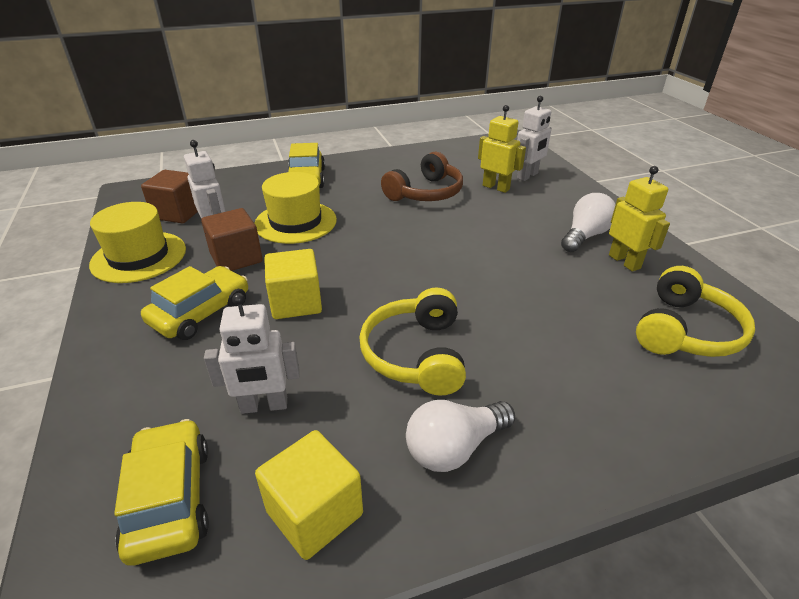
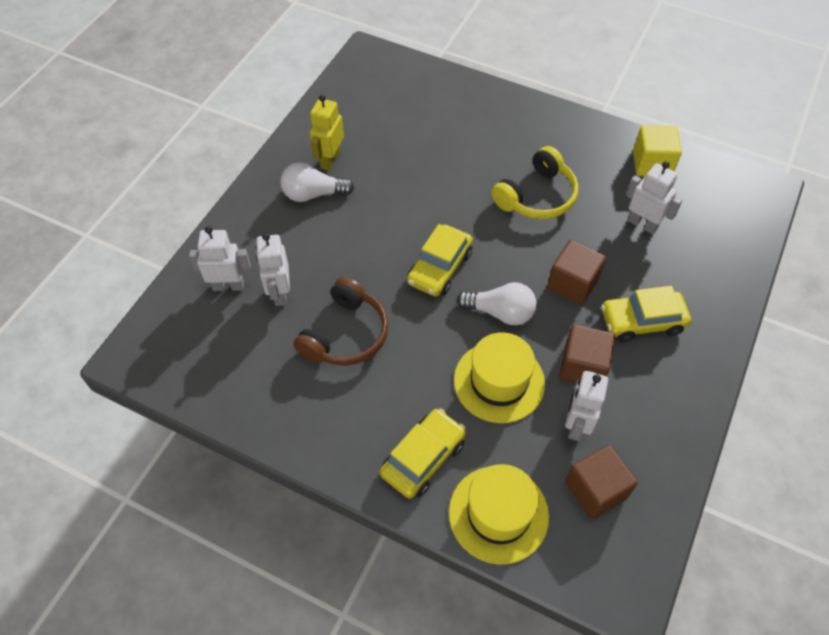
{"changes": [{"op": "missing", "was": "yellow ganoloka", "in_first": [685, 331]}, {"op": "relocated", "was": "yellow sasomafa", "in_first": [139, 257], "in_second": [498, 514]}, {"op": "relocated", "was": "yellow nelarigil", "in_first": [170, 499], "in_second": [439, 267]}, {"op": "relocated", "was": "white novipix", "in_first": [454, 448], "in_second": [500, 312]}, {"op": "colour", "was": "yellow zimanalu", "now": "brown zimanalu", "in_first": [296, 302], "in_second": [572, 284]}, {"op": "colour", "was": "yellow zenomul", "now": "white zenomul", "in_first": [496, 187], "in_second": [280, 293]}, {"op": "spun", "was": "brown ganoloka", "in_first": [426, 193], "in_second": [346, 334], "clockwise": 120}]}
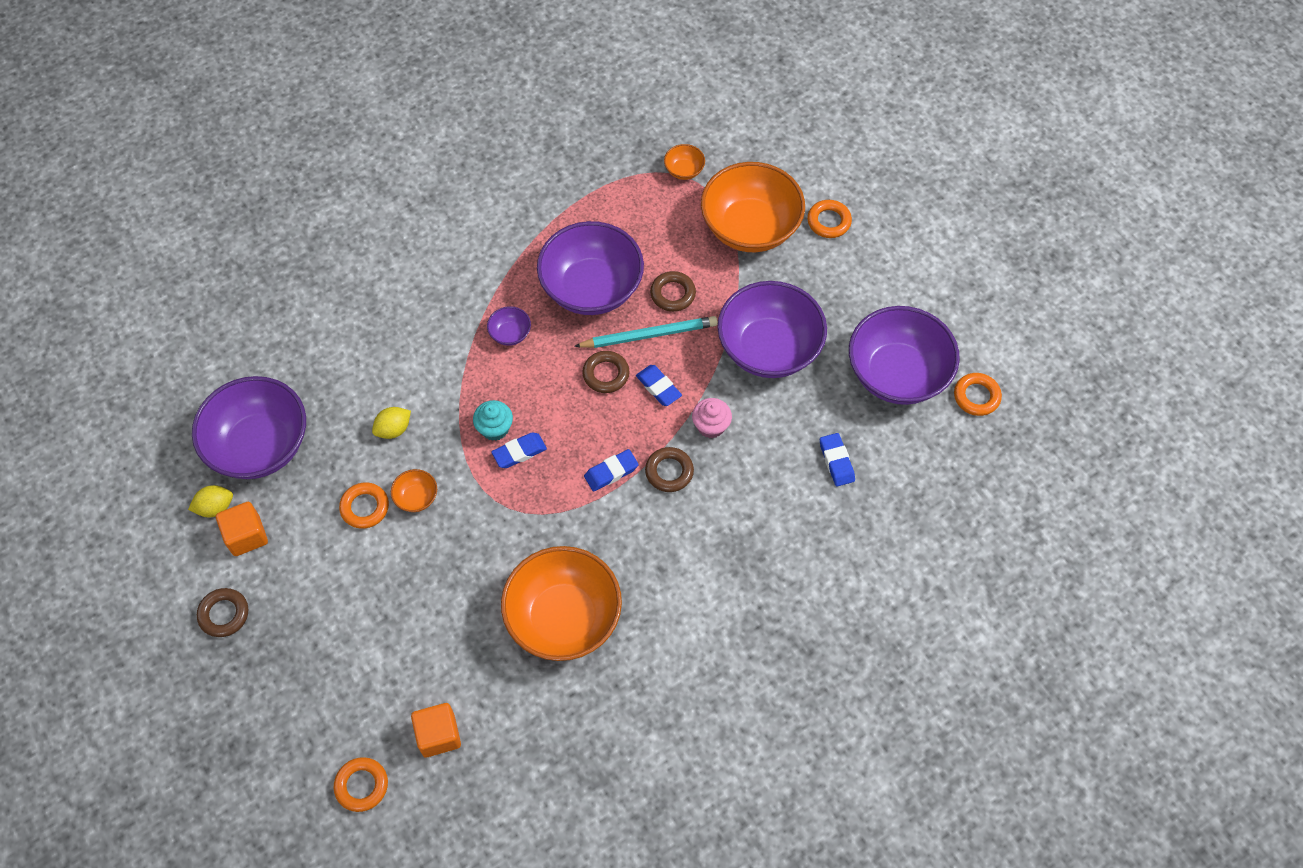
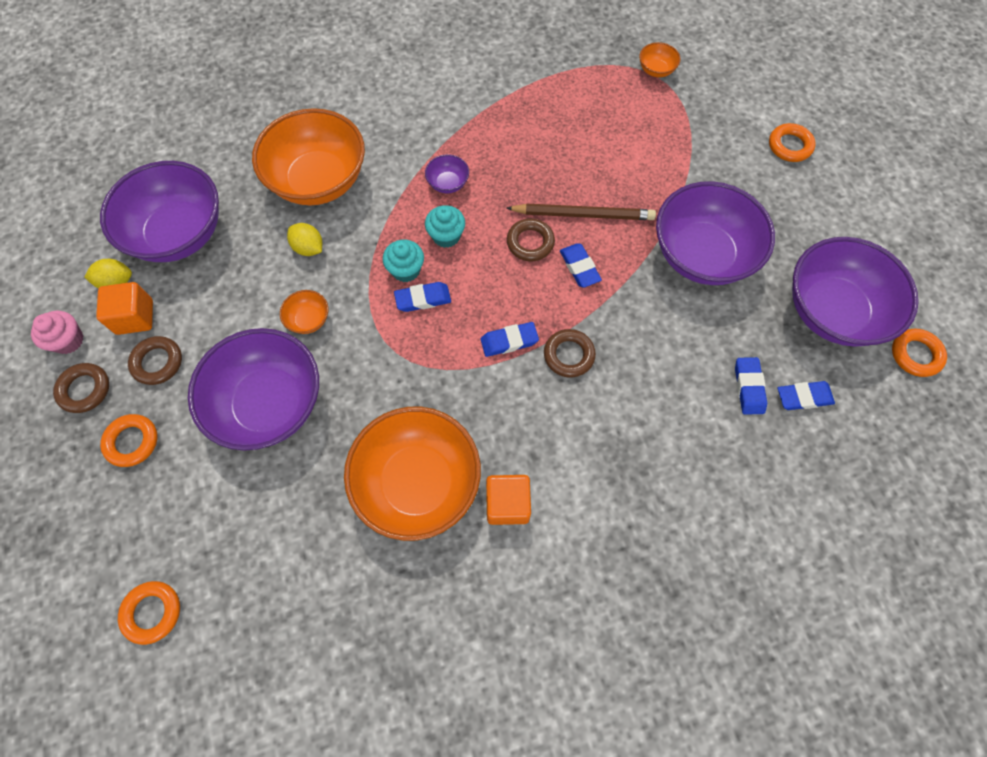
{"changes": [{"op": "appeared", "now": "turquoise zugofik", "in_second": [446, 236]}, {"op": "appeared", "now": "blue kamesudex", "in_second": [803, 397]}, {"op": "relocated", "was": "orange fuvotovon", "in_first": [365, 507], "in_second": [132, 442]}, {"op": "relocated", "was": "orange zimanalu", "in_first": [438, 735], "in_second": [507, 504]}, {"op": "relocated", "was": "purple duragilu", "in_first": [592, 288], "in_second": [269, 404]}, {"op": "relocated", "was": "brown fuvotovon", "in_first": [673, 294], "in_second": [157, 362]}, {"op": "relocated", "was": "pink zugofik", "in_first": [711, 426], "in_second": [68, 340]}, {"op": "relocated", "was": "orange duragilu", "in_first": [750, 227], "in_second": [319, 180]}, {"op": "colour", "was": "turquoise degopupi", "now": "brown degopupi", "in_first": [649, 335], "in_second": [583, 214]}, {"op": "spun", "was": "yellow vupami", "in_first": [393, 429], "in_second": [309, 248], "clockwise": 60}]}
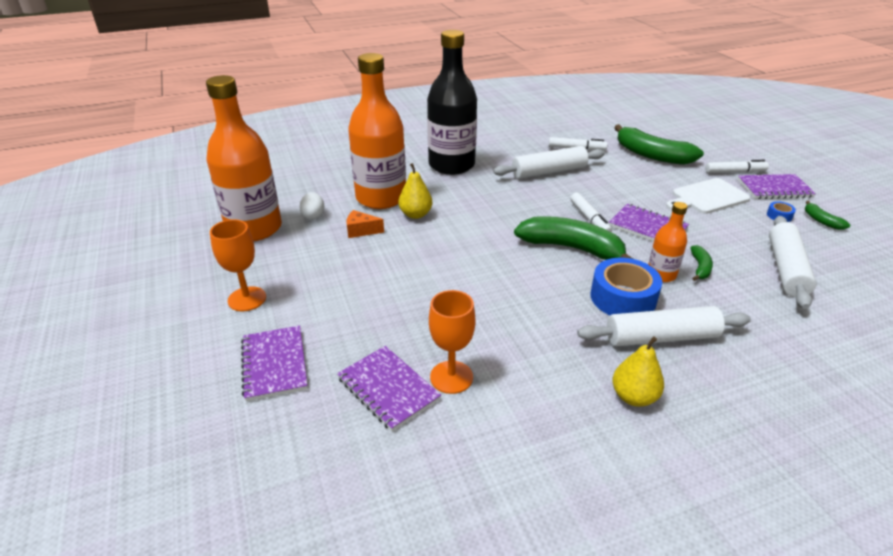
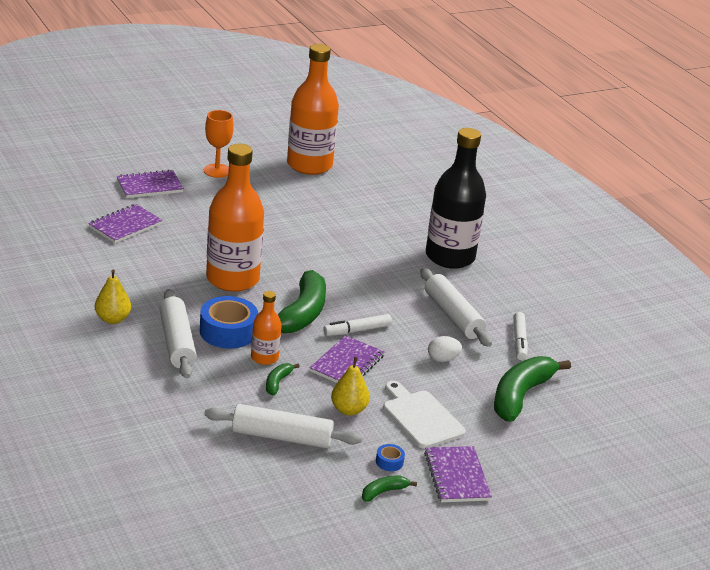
{"changes": [{"op": "missing", "was": "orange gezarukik", "in_first": [361, 231]}, {"op": "missing", "was": "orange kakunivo", "in_first": [451, 377]}, {"op": "missing", "was": "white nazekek", "in_first": [735, 172]}, {"op": "relocated", "was": "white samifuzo", "in_first": [313, 216], "in_second": [442, 359]}, {"op": "relocated", "was": "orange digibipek", "in_first": [381, 198], "in_second": [232, 279]}, {"op": "relocated", "was": "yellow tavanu", "in_first": [415, 214], "in_second": [348, 410]}, {"op": "spun", "was": "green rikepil", "in_first": [700, 268], "in_second": [277, 382], "clockwise": 105}]}
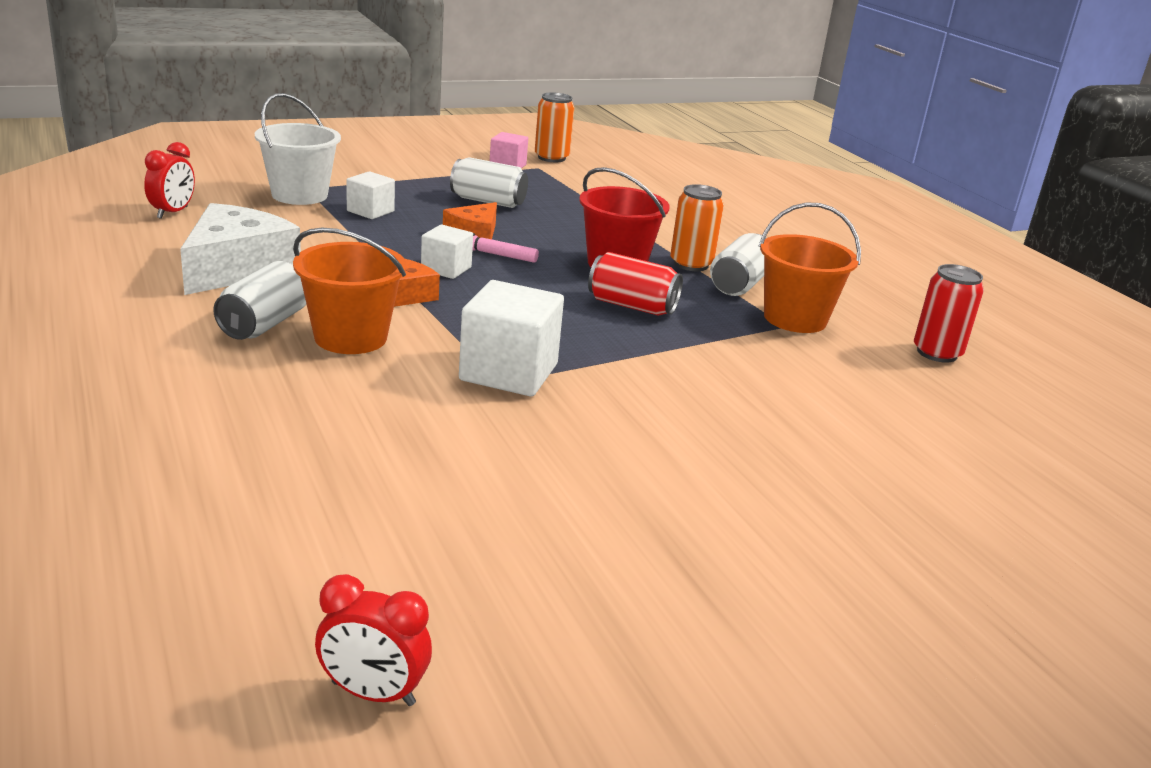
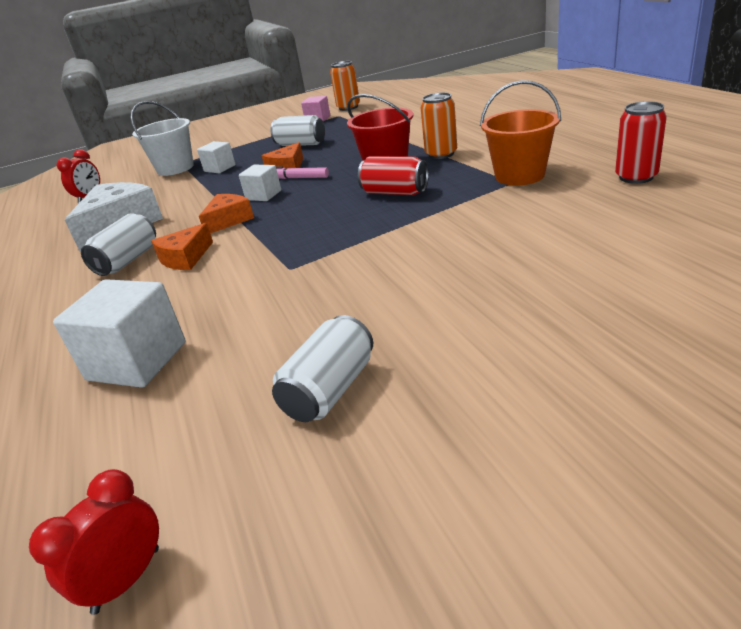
{"changes": [{"op": "relocated", "was": "white zimanalu", "in_first": [509, 372], "in_second": [137, 361]}, {"op": "relocated", "was": "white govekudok", "in_first": [739, 284], "in_second": [329, 390]}, {"op": "exchanged", "was": "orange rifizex", "now": "orange gezarukik", "in_first": [350, 337], "in_second": [185, 258]}, {"op": "spun", "was": "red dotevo", "in_first": [373, 693], "in_second": [127, 580], "clockwise": 105}]}
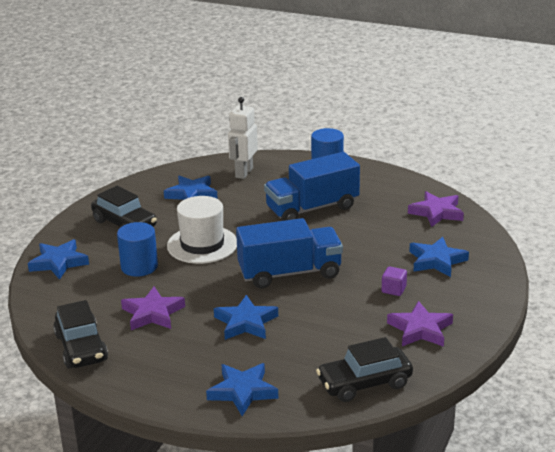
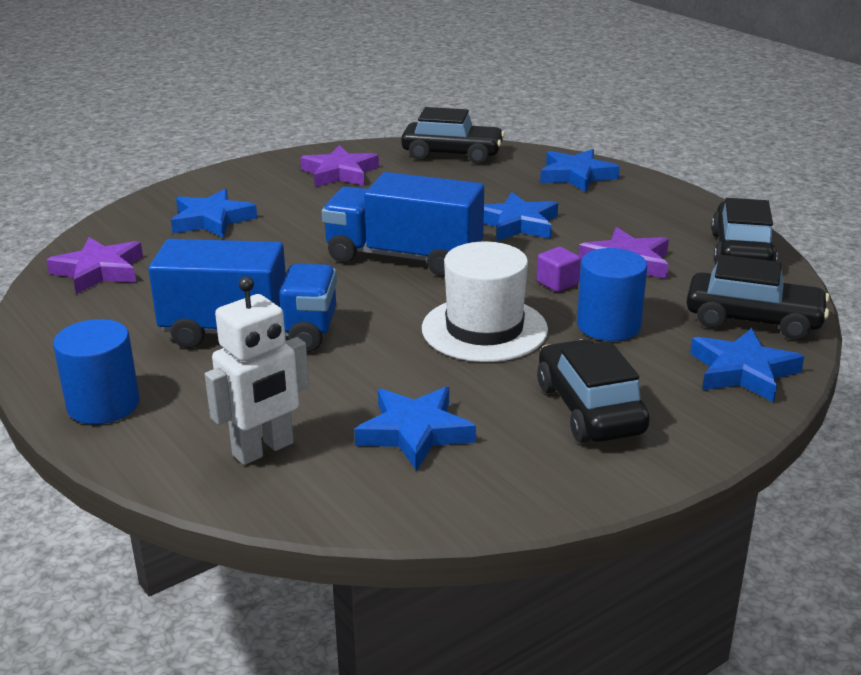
{"changes": [{"op": "appeared", "now": "black nelarigil", "in_second": [753, 320]}, {"op": "relocated", "was": "purple zimanalu", "in_first": [393, 289], "in_second": [557, 283]}]}
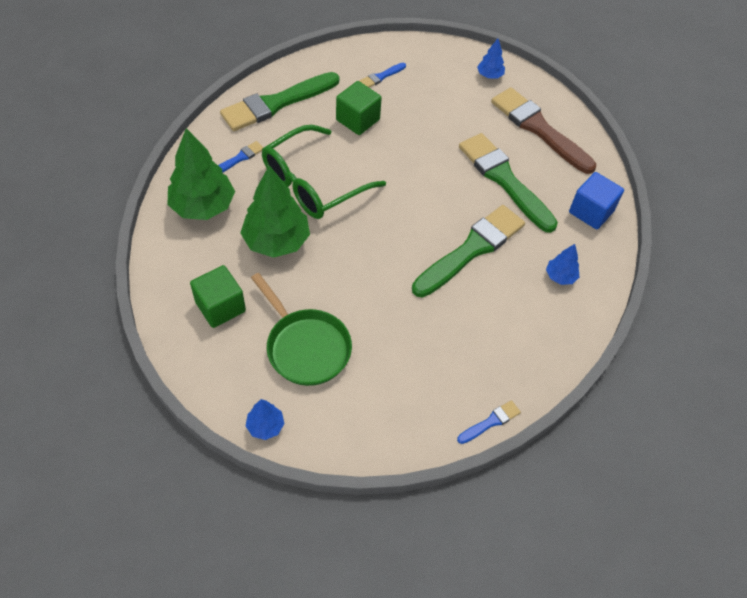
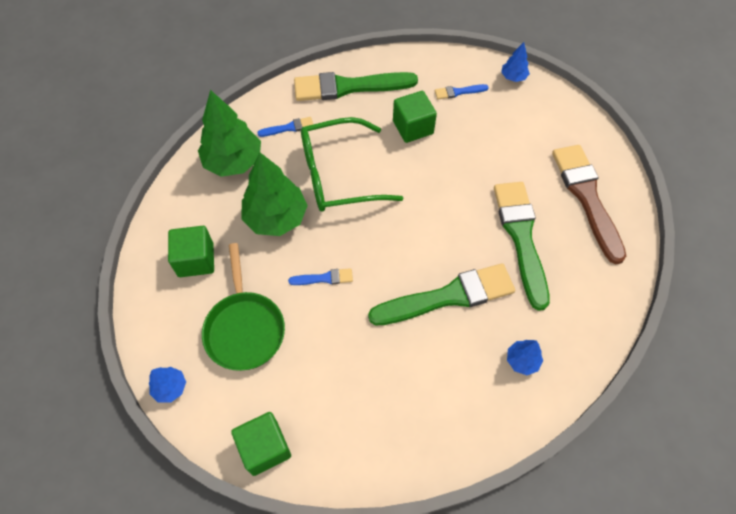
{"changes": [{"op": "missing", "was": "blue zimanalu", "in_first": [591, 211]}, {"op": "appeared", "now": "green zimanalu", "in_second": [265, 448]}, {"op": "relocated", "was": "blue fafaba", "in_first": [490, 422], "in_second": [324, 278]}, {"op": "relocated", "was": "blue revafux", "in_first": [489, 75], "in_second": [513, 77]}]}
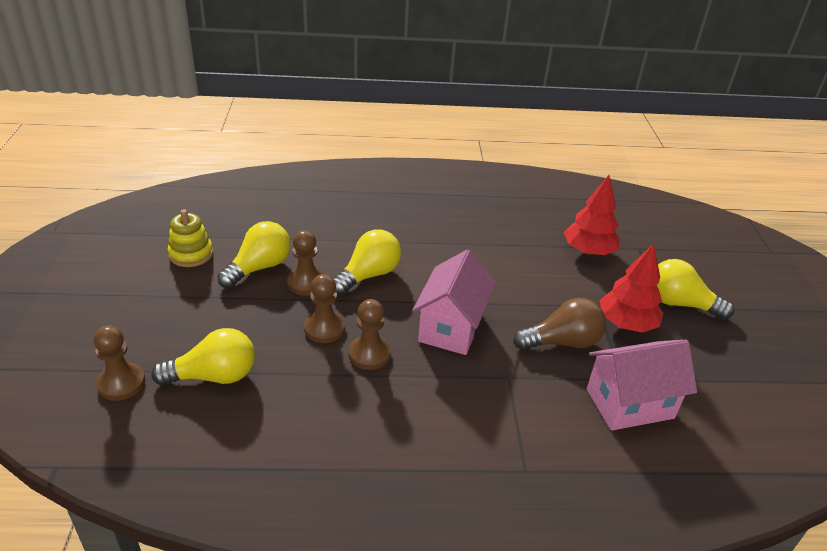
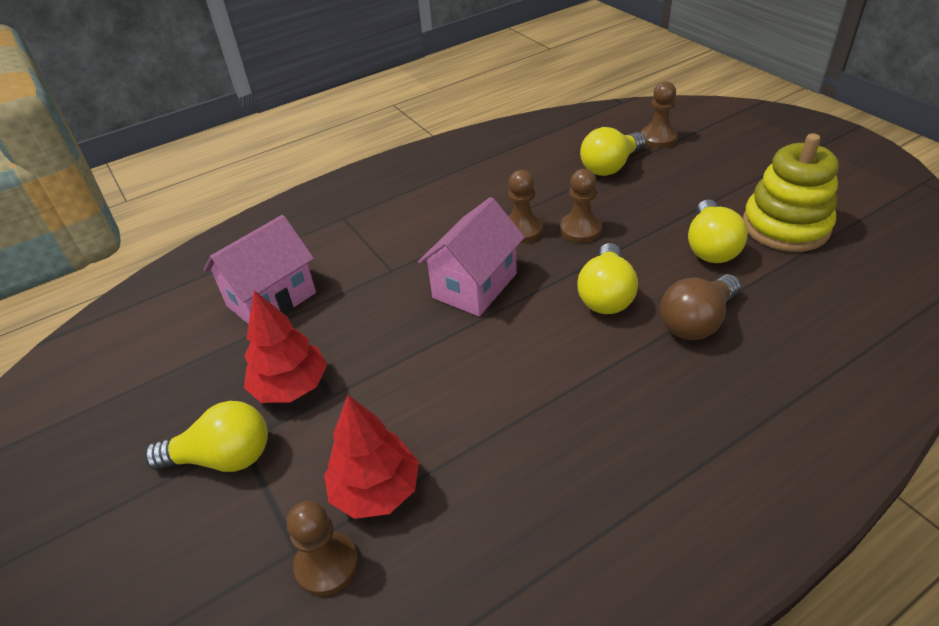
{"changes": [{"op": "relocated", "was": "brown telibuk", "in_first": [306, 283], "in_second": [327, 565]}, {"op": "relocated", "was": "brown novipix", "in_first": [562, 342], "in_second": [697, 321]}, {"op": "spun", "was": "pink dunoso", "in_first": [451, 327], "in_second": [474, 285], "clockwise": 45}, {"op": "size", "was": "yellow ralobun", "in_first": [191, 254], "in_second": [785, 226], "ratio": 1.66}]}
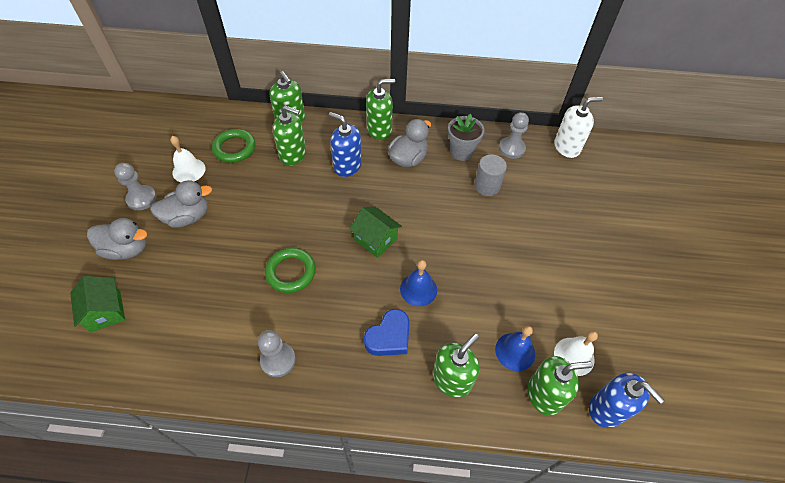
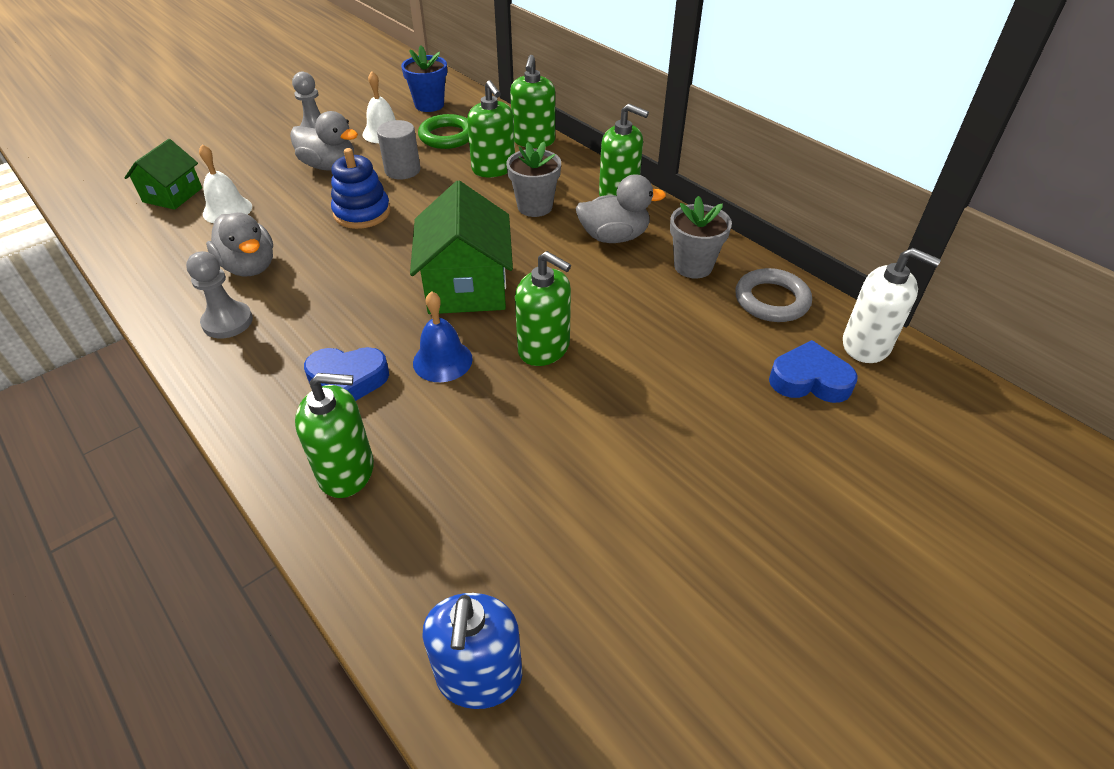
{"changes": [{"op": "missing", "was": "green fuvotovon", "in_first": [291, 272]}, {"op": "missing", "was": "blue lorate", "in_first": [515, 351]}, {"op": "appeared", "now": "blue ralobun", "in_second": [362, 213]}, {"op": "appeared", "now": "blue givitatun", "in_second": [429, 105]}, {"op": "appeared", "now": "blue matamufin", "in_second": [809, 380]}, {"op": "relocated", "was": "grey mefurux", "in_first": [127, 249], "in_second": [249, 267]}, {"op": "relocated", "was": "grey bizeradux", "in_first": [487, 186], "in_second": [402, 170]}, {"op": "relocated", "was": "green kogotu", "in_first": [544, 395], "in_second": [544, 348]}, {"op": "relocated", "was": "white lorate", "in_first": [574, 356], "in_second": [227, 210]}, {"op": "exchanged", "was": "blue kogotu", "now": "grey givitatun", "in_first": [347, 166], "in_second": [535, 207]}, {"op": "exchanged", "was": "grey telibuk", "now": "grey fuvotovon", "in_first": [511, 148], "in_second": [771, 300]}, {"op": "size", "was": "green dunoso", "in_first": [375, 239], "in_second": [466, 286], "ratio": 1.64}]}
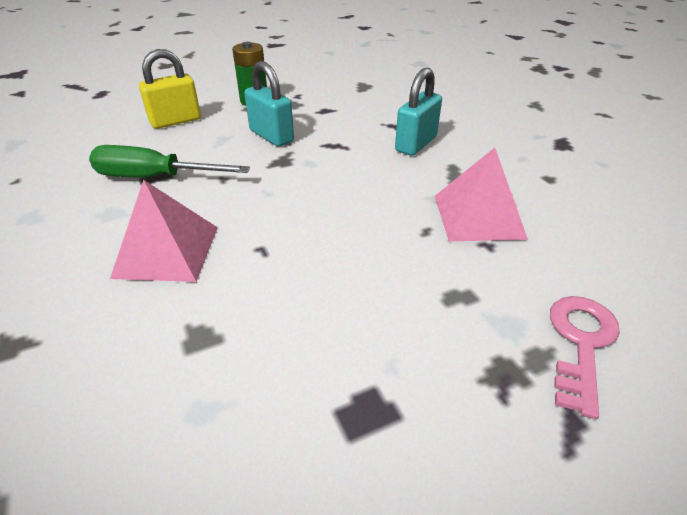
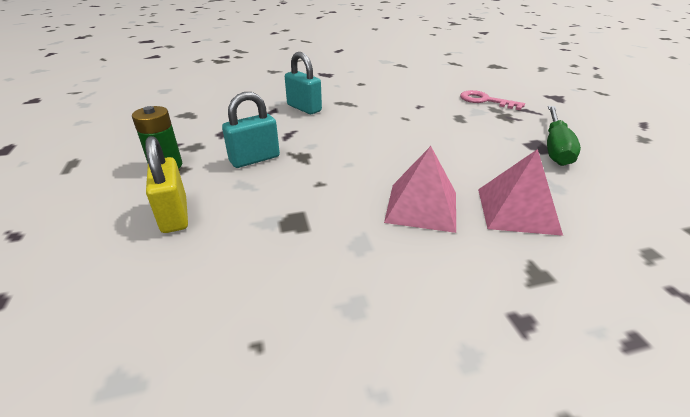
{"changes": [{"op": "relocated", "was": "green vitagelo", "in_first": [155, 177], "in_second": [555, 147]}, {"op": "relocated", "was": "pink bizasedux", "in_first": [478, 216], "in_second": [517, 210]}]}
